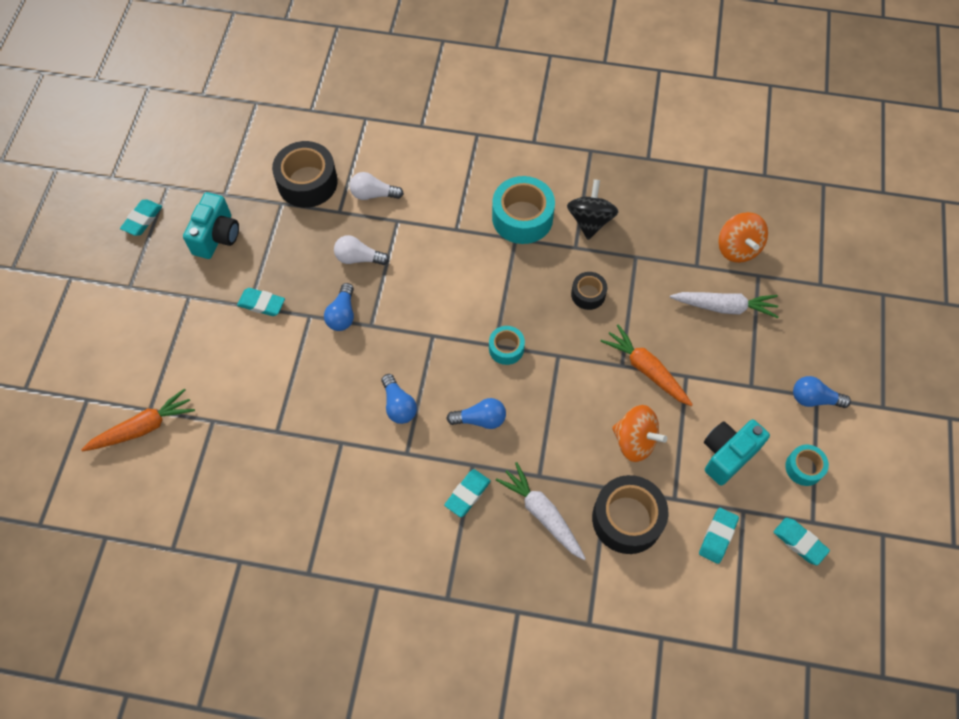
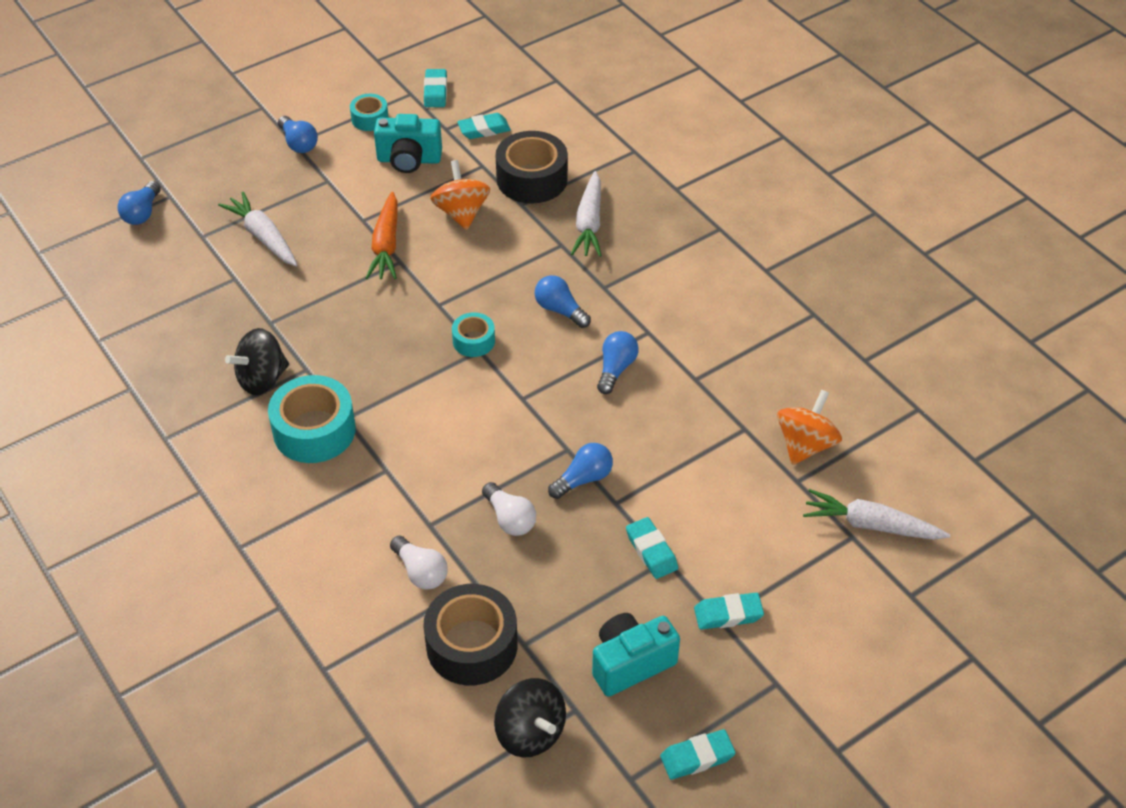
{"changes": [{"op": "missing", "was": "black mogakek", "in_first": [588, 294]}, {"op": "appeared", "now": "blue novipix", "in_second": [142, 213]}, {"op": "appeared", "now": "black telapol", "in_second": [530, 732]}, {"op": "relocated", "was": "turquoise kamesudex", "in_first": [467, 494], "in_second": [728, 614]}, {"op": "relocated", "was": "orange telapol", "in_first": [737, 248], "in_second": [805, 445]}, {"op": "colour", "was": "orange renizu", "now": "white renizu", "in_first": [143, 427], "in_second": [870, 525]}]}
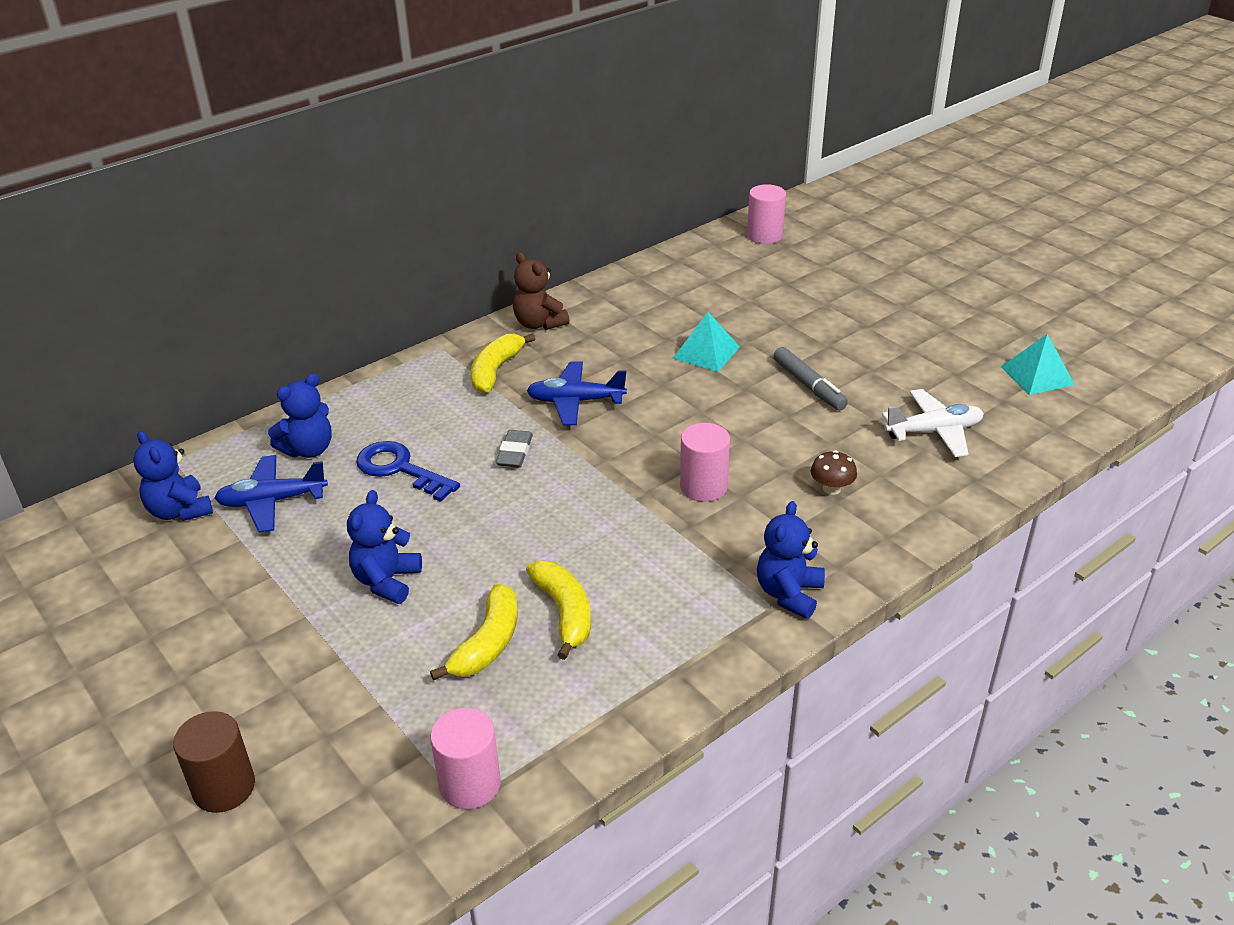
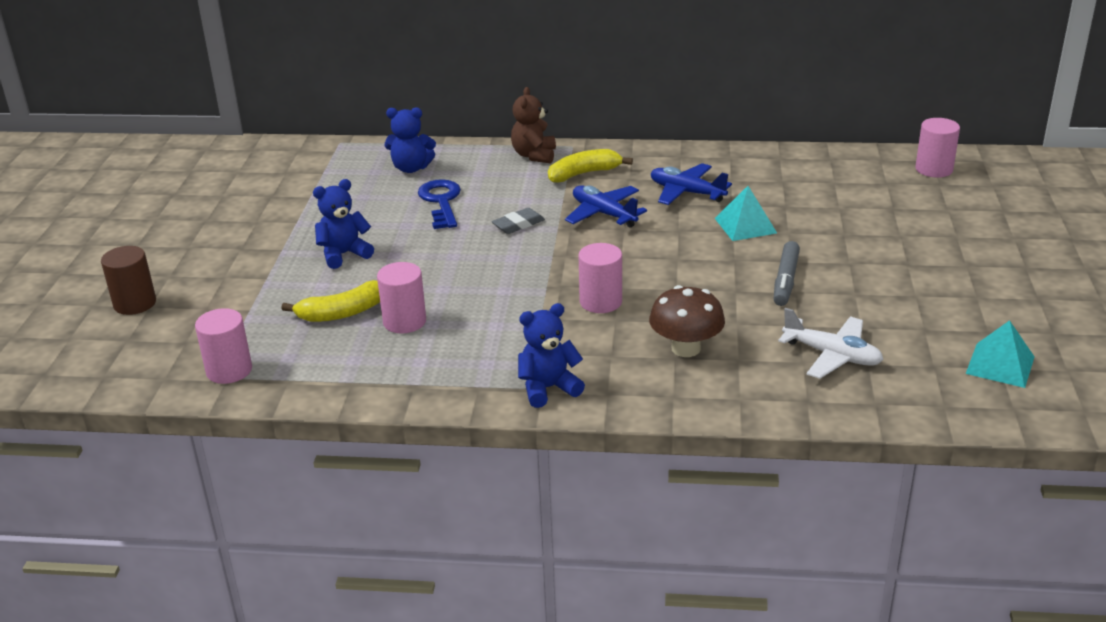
{"changes": [{"op": "missing", "was": "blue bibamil", "in_first": [180, 511]}, {"op": "relocated", "was": "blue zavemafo", "in_first": [272, 501], "in_second": [686, 192]}, {"op": "relocated", "was": "brown bibamil", "in_first": [539, 324], "in_second": [534, 155]}, {"op": "exchanged", "was": "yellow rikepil", "now": "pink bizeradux", "in_first": [564, 613], "in_second": [404, 321]}, {"op": "size", "was": "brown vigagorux", "in_first": [831, 488], "in_second": [686, 348], "ratio": 1.72}]}
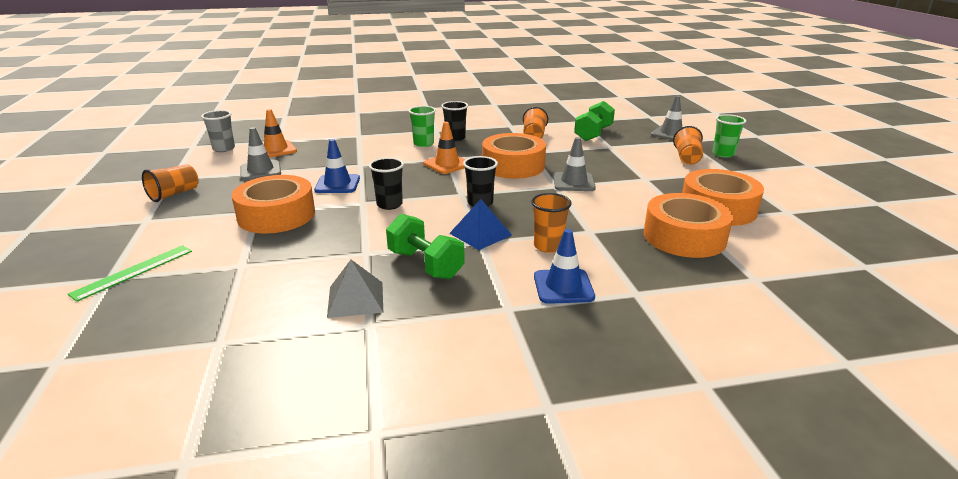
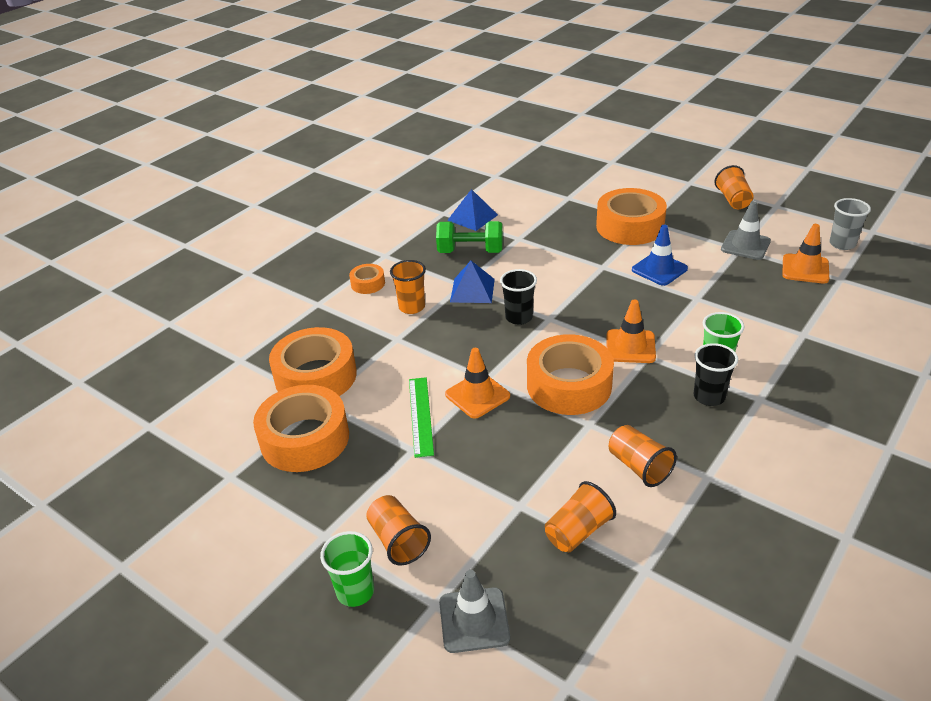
{"changes": [{"op": "missing", "was": "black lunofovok", "in_first": [389, 204]}, {"op": "relocated", "was": "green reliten", "in_first": [133, 272], "in_second": [420, 416]}, {"op": "exchanged", "was": "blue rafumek", "now": "orange mogakek", "in_first": [563, 287], "in_second": [368, 283]}, {"op": "exchanged", "was": "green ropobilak", "now": "orange lunofovok", "in_first": [593, 134], "in_second": [578, 531]}, {"op": "colour", "was": "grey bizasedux", "now": "blue bizasedux", "in_first": [355, 299], "in_second": [472, 217]}, {"op": "colour", "was": "grey rafumek", "now": "orange rafumek", "in_first": [574, 182], "in_second": [477, 395]}]}
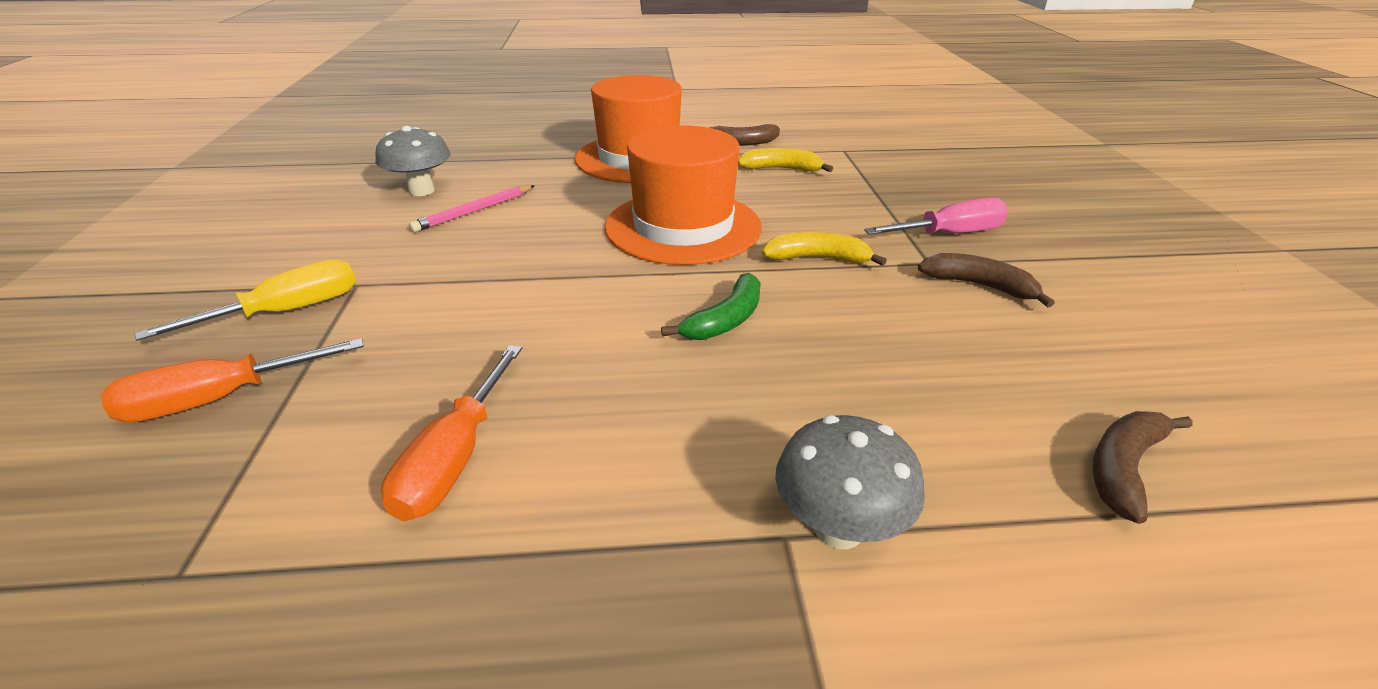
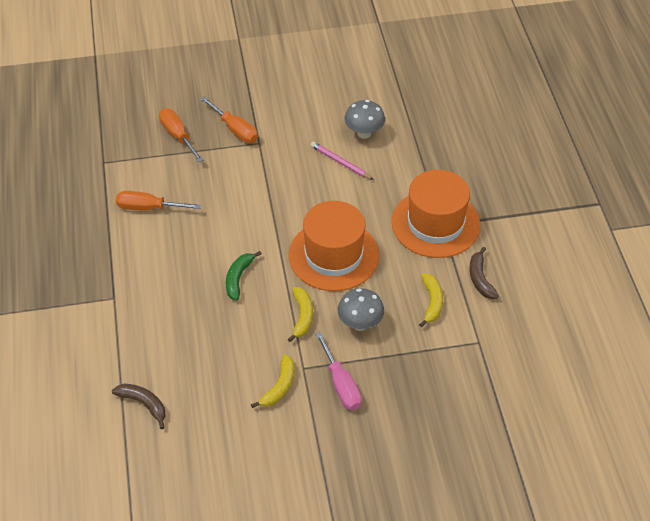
{"changes": [{"op": "relocated", "was": "grey vigagorux", "in_first": [838, 528], "in_second": [360, 324]}, {"op": "colour", "was": "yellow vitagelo", "now": "orange vitagelo", "in_first": [286, 312], "in_second": [235, 129]}, {"op": "colour", "was": "brown rikepil", "now": "yellow rikepil", "in_first": [979, 286], "in_second": [279, 387]}, {"op": "spun", "was": "green rikepil", "in_first": [725, 320], "in_second": [238, 278], "clockwise": 75}]}
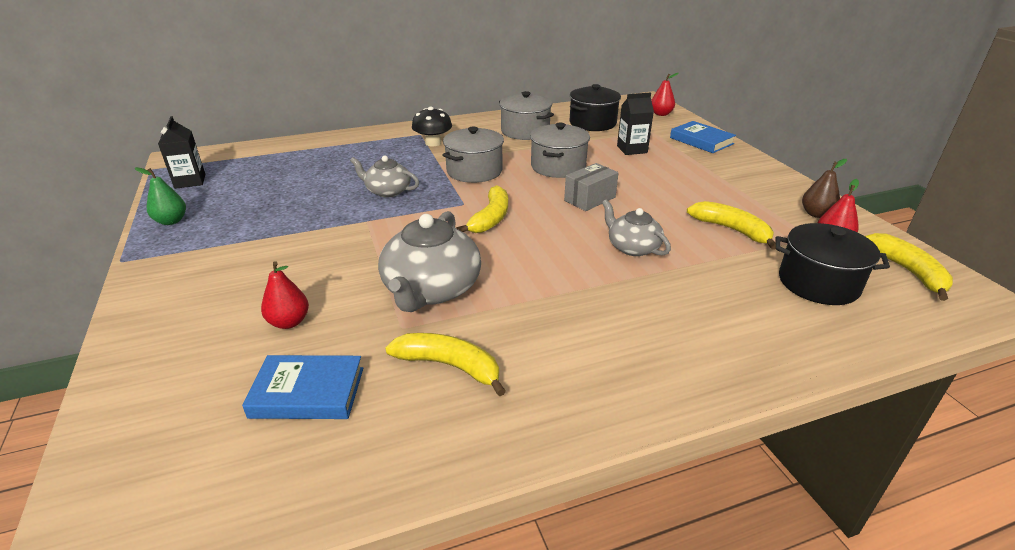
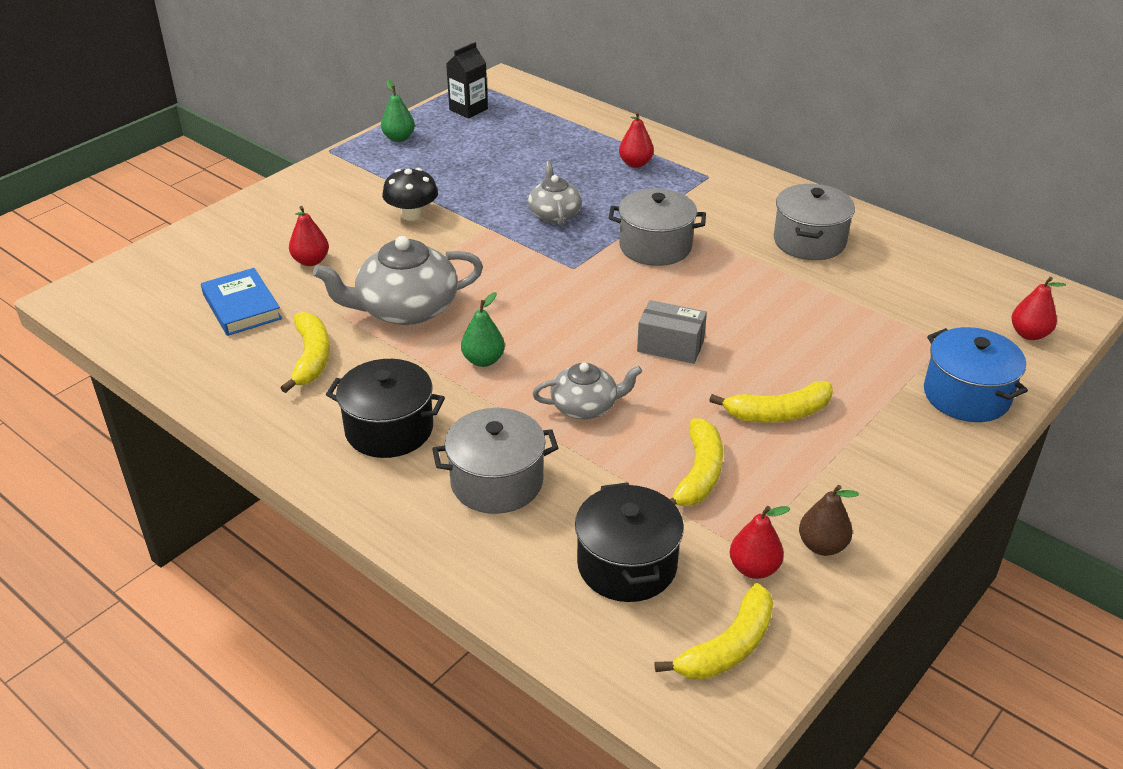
{"changes": [{"op": "missing", "was": "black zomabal", "in_first": [632, 149]}, {"op": "appeared", "now": "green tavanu", "in_second": [483, 360]}, {"op": "appeared", "now": "red tavanu", "in_second": [635, 164]}, {"op": "relocated", "was": "black vigagorux", "in_first": [433, 143], "in_second": [412, 214]}, {"op": "relocated", "was": "yellow rikepil", "in_first": [490, 218], "in_second": [778, 413]}, {"op": "relocated", "was": "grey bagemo", "in_first": [558, 167], "in_second": [496, 482]}, {"op": "relocated", "was": "black bagemo", "in_first": [592, 123], "in_second": [389, 429]}, {"op": "exchanged", "was": "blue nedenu", "now": "blue bagemo", "in_first": [701, 141], "in_second": [966, 395]}, {"op": "spun", "was": "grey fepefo", "in_first": [632, 247], "in_second": [585, 406], "clockwise": 60}]}
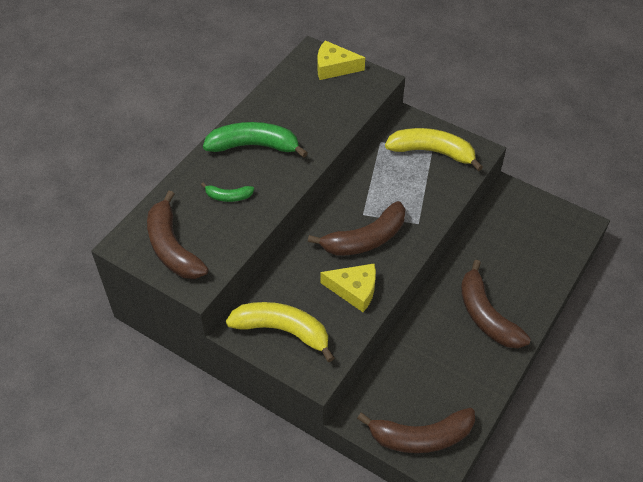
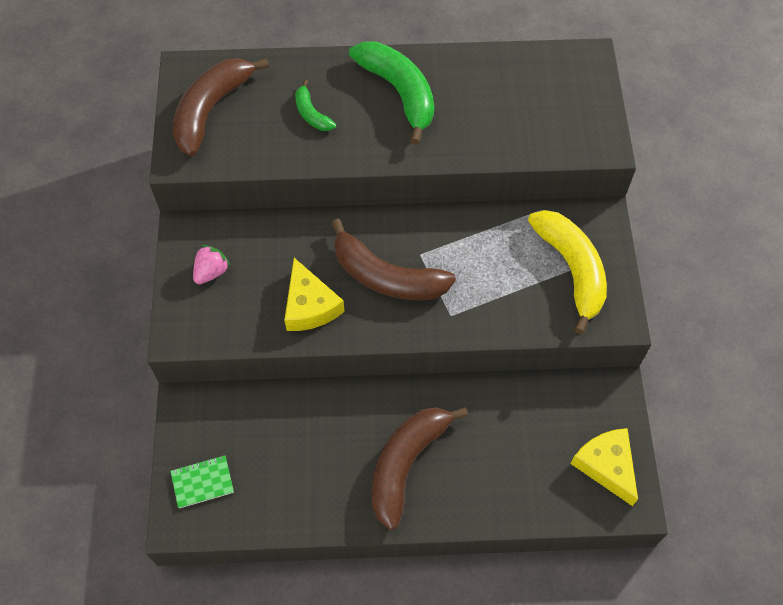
{"changes": [{"op": "relocated", "was": "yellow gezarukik", "in_first": [334, 67], "in_second": [606, 465]}, {"op": "exchanged", "was": "yellow rikepil", "now": "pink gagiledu", "in_first": [283, 331], "in_second": [211, 272]}, {"op": "exchanged", "was": "brown rikepil", "now": "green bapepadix", "in_first": [421, 437], "in_second": [202, 482]}]}
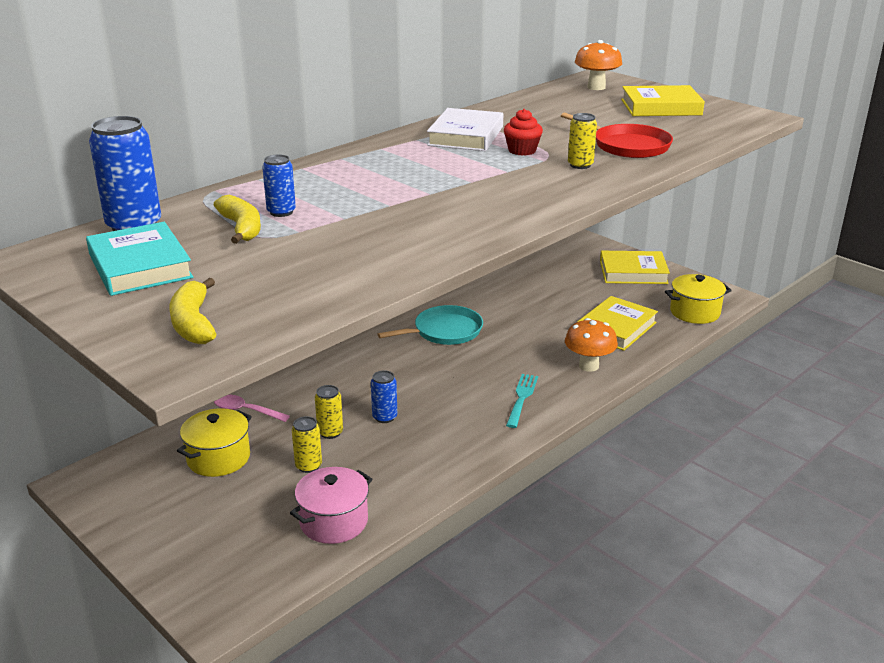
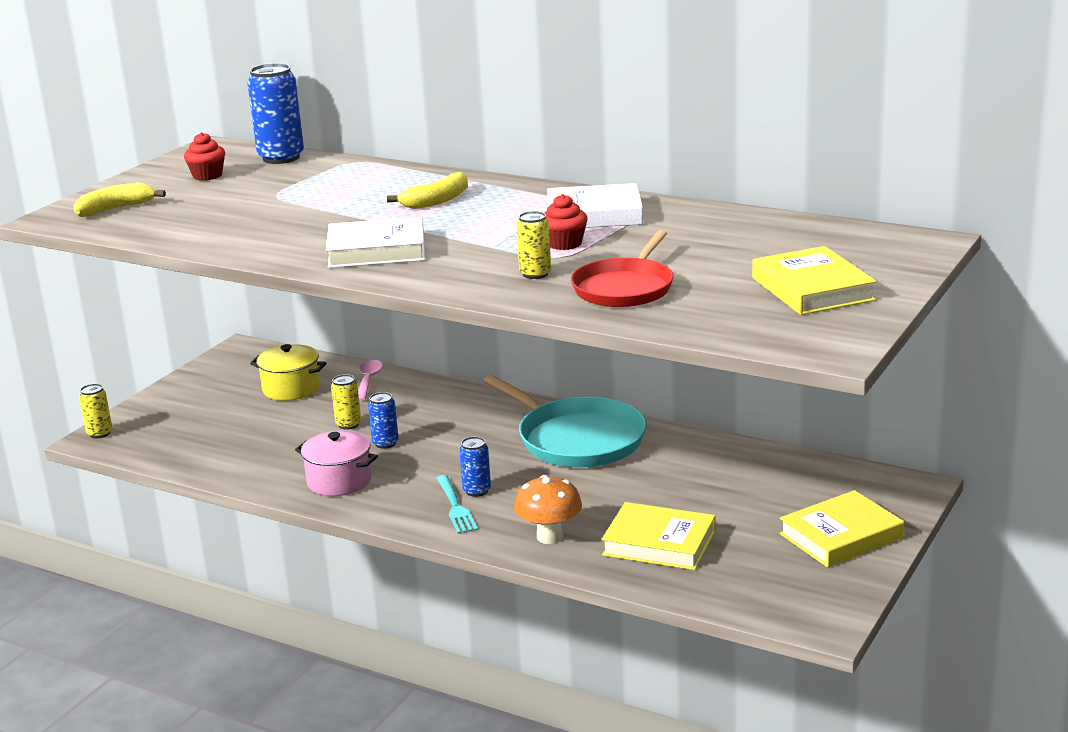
{"changes": [{"op": "missing", "was": "orange vigagorux", "in_first": [596, 87]}, {"op": "missing", "was": "yellow bagemo", "in_first": [694, 312]}, {"op": "appeared", "now": "white nedenu", "in_second": [376, 250]}, {"op": "relocated", "was": "yellow rikepil", "in_first": [241, 228], "in_second": [436, 201]}, {"op": "relocated", "was": "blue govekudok", "in_first": [281, 212], "in_second": [477, 491]}, {"op": "relocated", "was": "pink bagemo", "in_first": [334, 521], "in_second": [339, 481]}, {"op": "relocated", "was": "yellow govekudok", "in_first": [308, 466], "in_second": [99, 433]}, {"op": "exchanged", "was": "turquoise nedenu", "now": "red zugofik", "in_first": [140, 266], "in_second": [207, 176]}, {"op": "spun", "was": "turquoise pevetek", "in_first": [522, 398], "in_second": [455, 507], "clockwise": 75}, {"op": "spun", "was": "yellow nedenu", "in_first": [633, 272], "in_second": [841, 536], "clockwise": 75}, {"op": "size", "was": "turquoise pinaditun", "in_first": [444, 331], "in_second": [577, 439], "ratio": 1.51}]}
